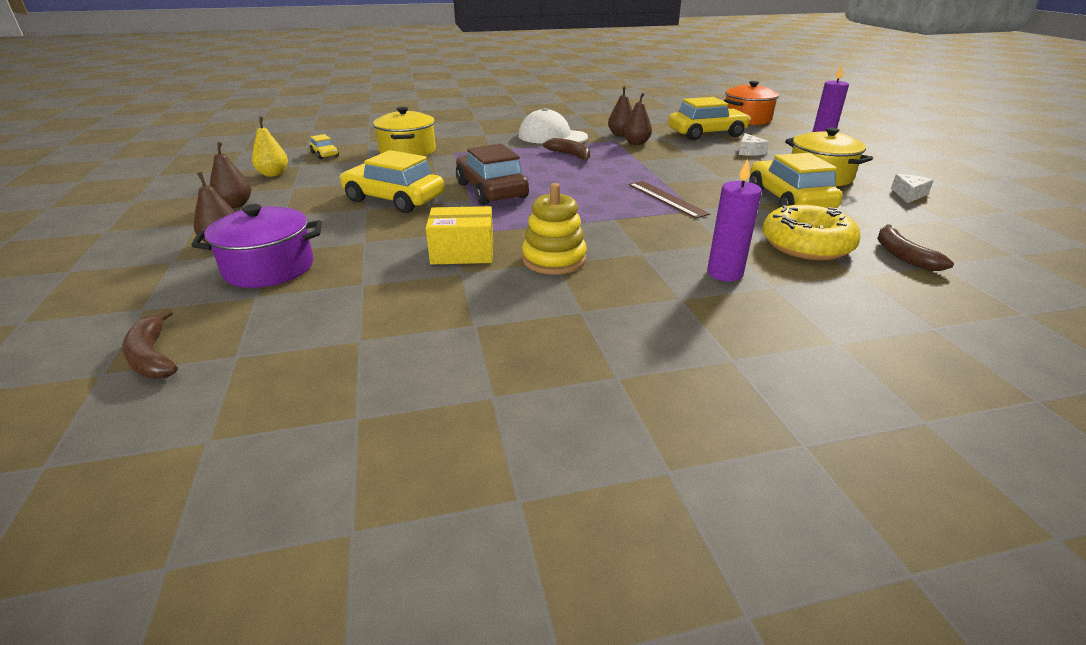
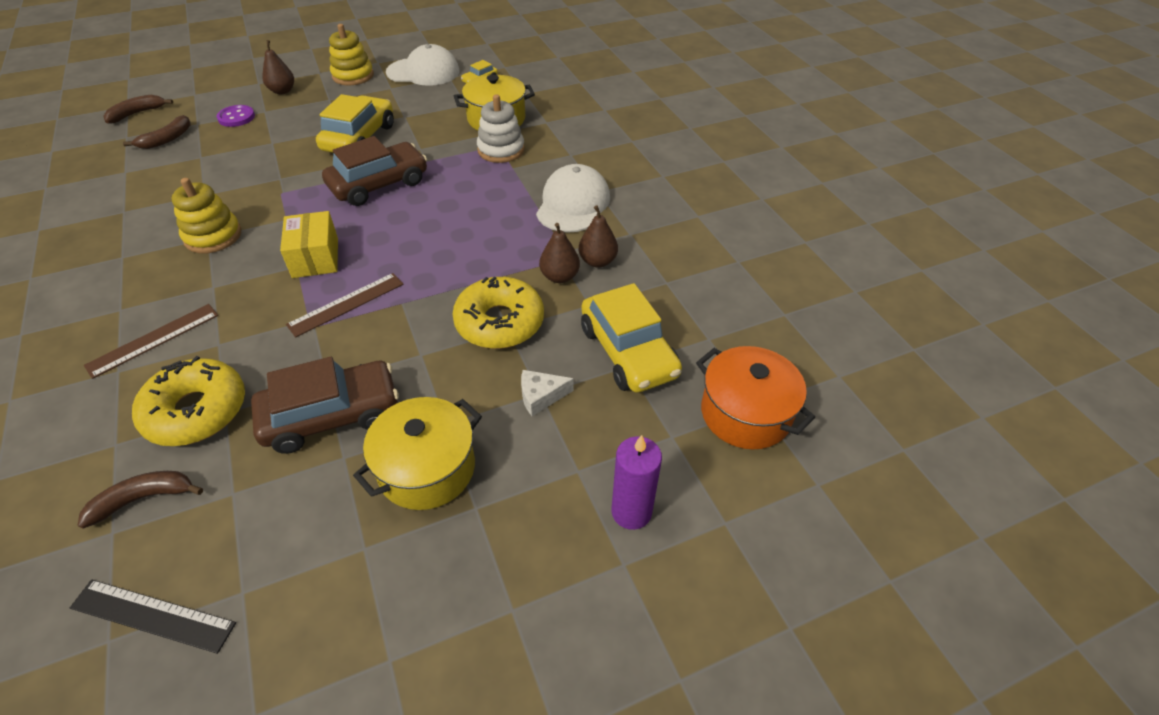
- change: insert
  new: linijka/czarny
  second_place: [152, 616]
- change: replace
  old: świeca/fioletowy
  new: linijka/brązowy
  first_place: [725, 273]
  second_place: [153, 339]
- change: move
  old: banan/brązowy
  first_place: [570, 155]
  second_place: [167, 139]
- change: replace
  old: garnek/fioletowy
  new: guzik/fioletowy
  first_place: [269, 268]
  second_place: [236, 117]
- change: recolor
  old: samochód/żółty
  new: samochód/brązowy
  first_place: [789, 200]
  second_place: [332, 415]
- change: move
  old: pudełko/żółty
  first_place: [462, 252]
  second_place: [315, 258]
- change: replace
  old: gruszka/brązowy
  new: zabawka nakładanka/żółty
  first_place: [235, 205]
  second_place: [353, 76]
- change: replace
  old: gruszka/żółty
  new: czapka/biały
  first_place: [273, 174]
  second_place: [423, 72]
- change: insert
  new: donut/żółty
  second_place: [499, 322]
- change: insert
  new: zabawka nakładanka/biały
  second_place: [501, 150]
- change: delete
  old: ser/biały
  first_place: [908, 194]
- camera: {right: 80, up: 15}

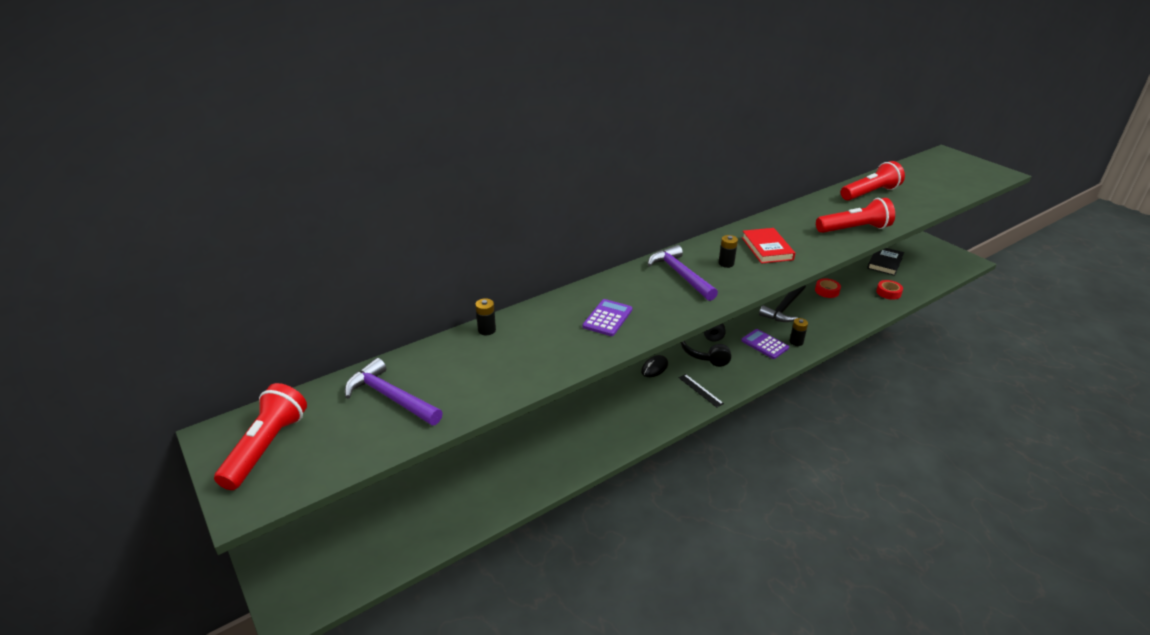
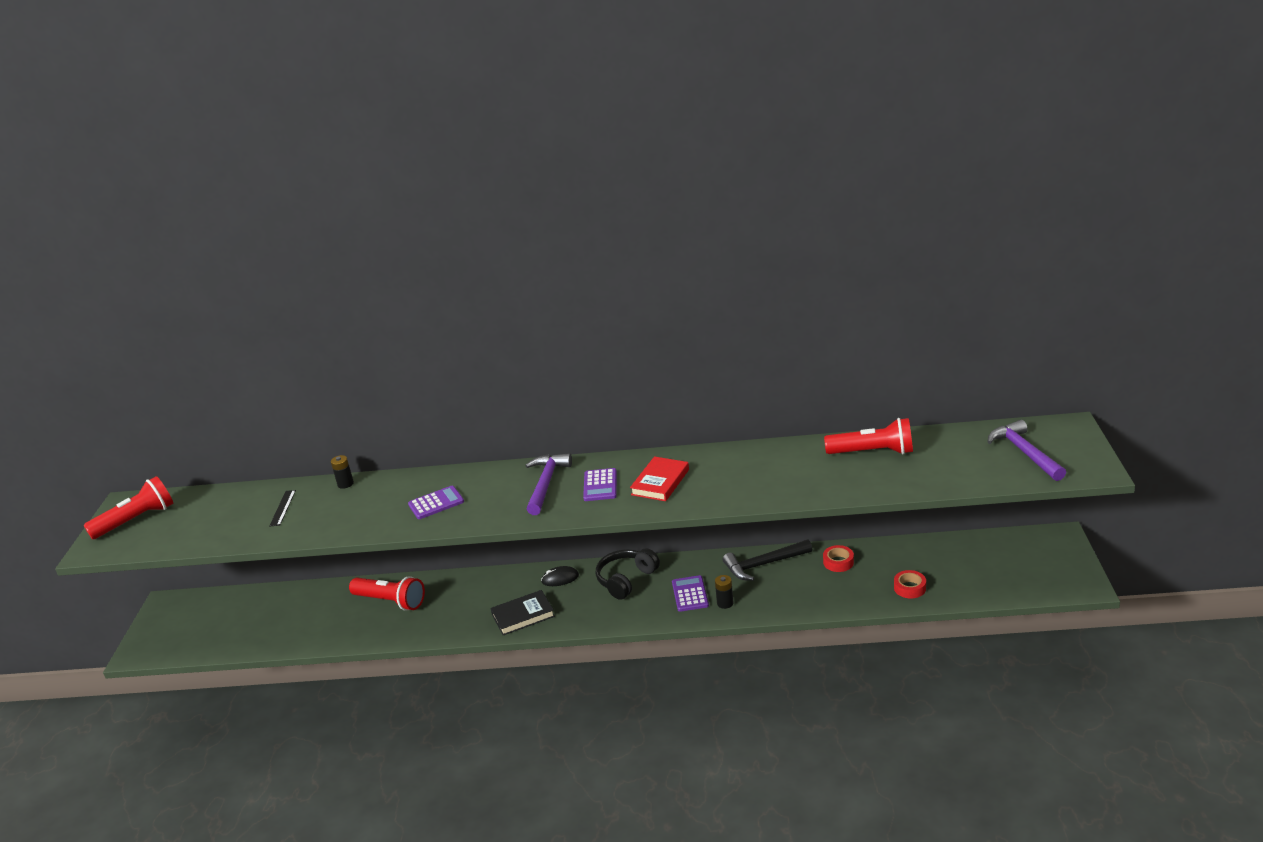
- change: move
  old: linijka/czarny
  first_place: [700, 390]
  second_place: [283, 508]
- change: move
  old: latarka/czerwony
  first_place: [854, 229]
  second_place: [391, 601]
- change: move
  old: książka/czarny
  first_place: [884, 263]
  second_place: [523, 615]
- change: replace
  old: bateria/czarny
  new: kalkulator/fioletowy
  first_place: [726, 263]
  second_place: [600, 485]
- change: move
  old: młotek/fioletowy
  first_place: [391, 397]
  second_place: [1025, 453]
- camera: {right: 40, up: -5}

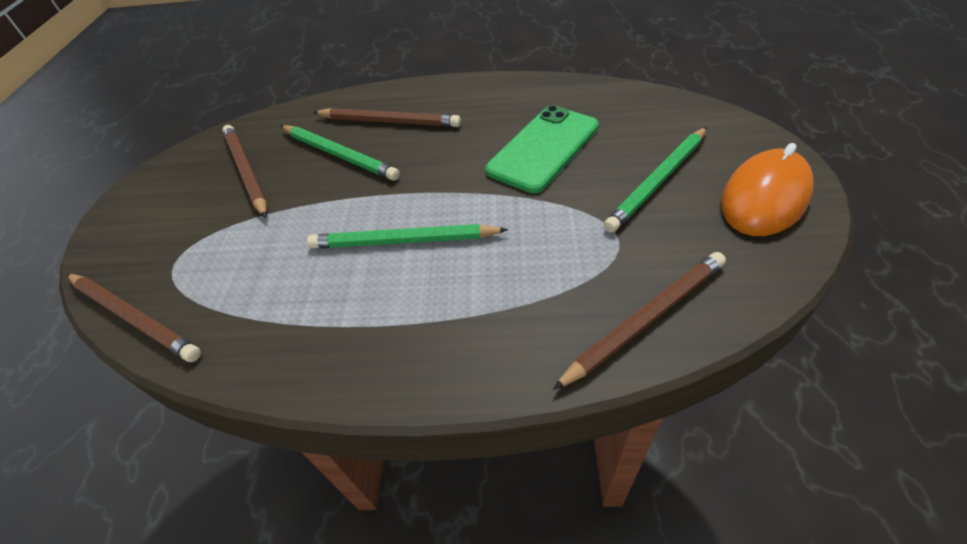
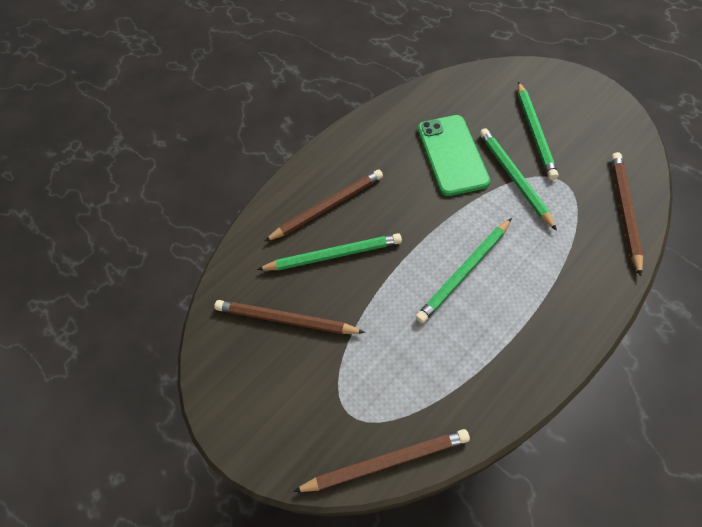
- change: insert
  new: ołówek/zielony
  second_place: [514, 178]
- change: delete
  old: myszka/pomarańczowy
  first_place: [764, 198]
- camera: {right: -45, up: 10}

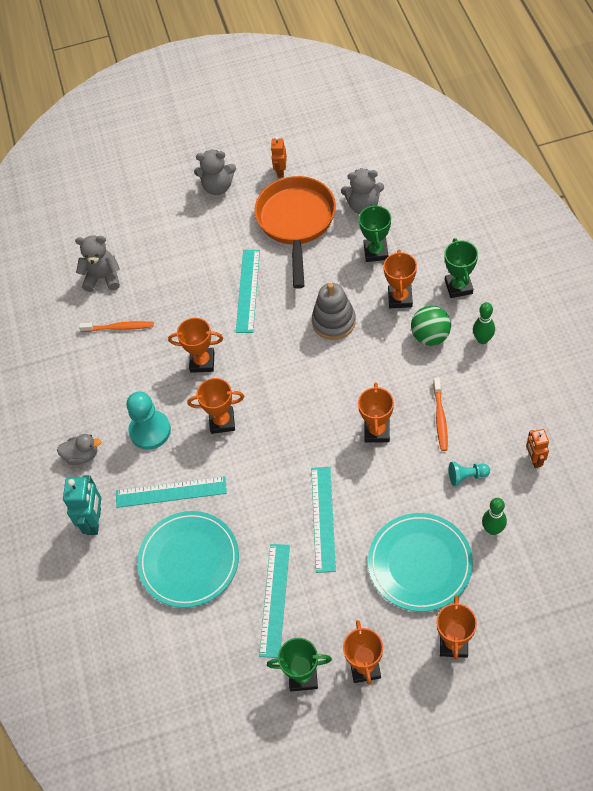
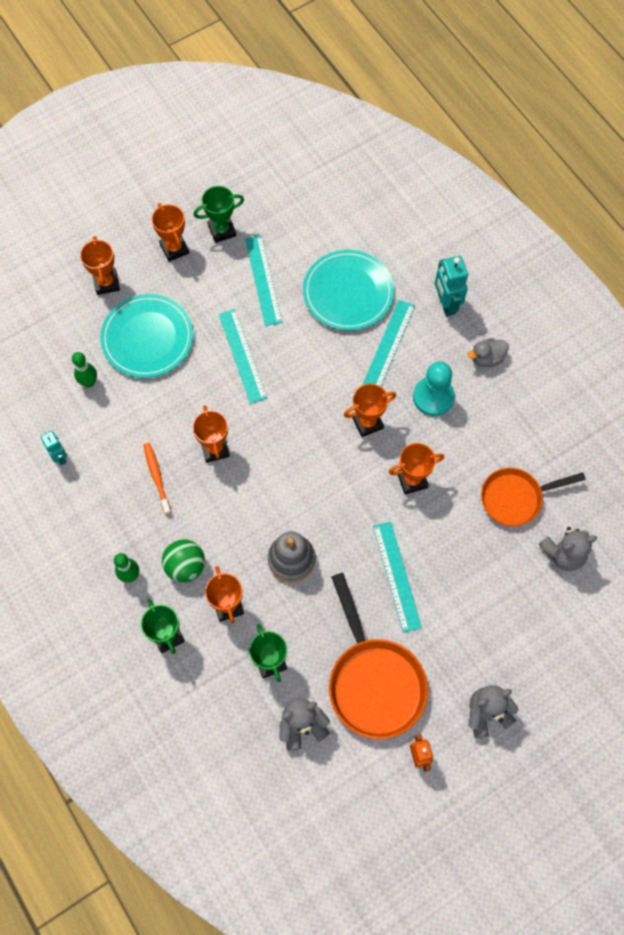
- change: recolor
  old: robot/pomarańczowy
  new: robot/turkusowy
  first_place: [534, 459]
  second_place: [60, 456]
- change: rotate
  old: linijka/turkusowy
  first_place: [171, 492]
  second_place: [388, 345]
  degrees: -45
- change: replace
  old: szczoteczka do zębów/pomarańczowy
  new: patelnia/pomarańczowy
  first_place: [119, 327]
  second_place: [515, 498]
- change: delete
  old: pionek/turkusowy
  first_place: [467, 476]
- camera: {right: 155, up: 10}

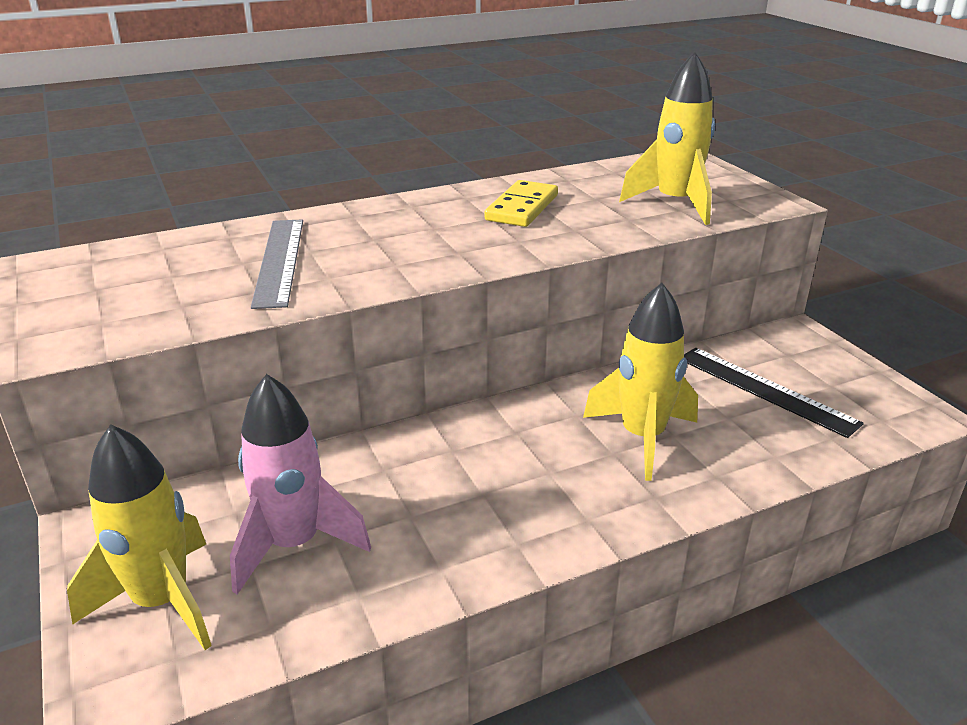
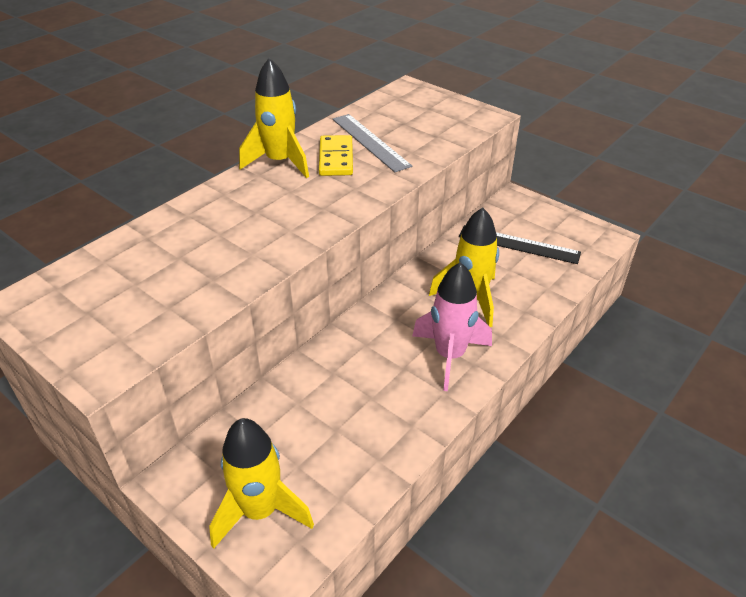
- change: move
  old: rakieta/żółty
  first_place: [675, 204]
  second_place: [280, 162]
- change: move
  old: linijka/szary
  first_place: [279, 261]
  second_place: [370, 142]
- change: move
  old: rakieta/różowy
  first_place: [294, 545]
  second_place: [449, 356]
- camera: {right: -25, up: 10}

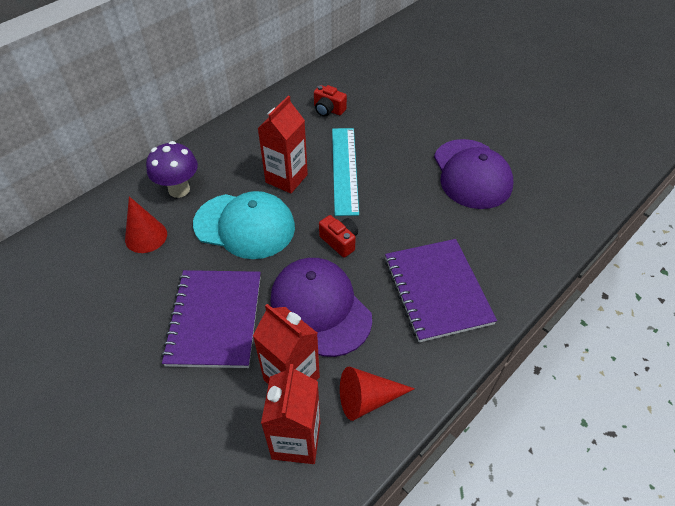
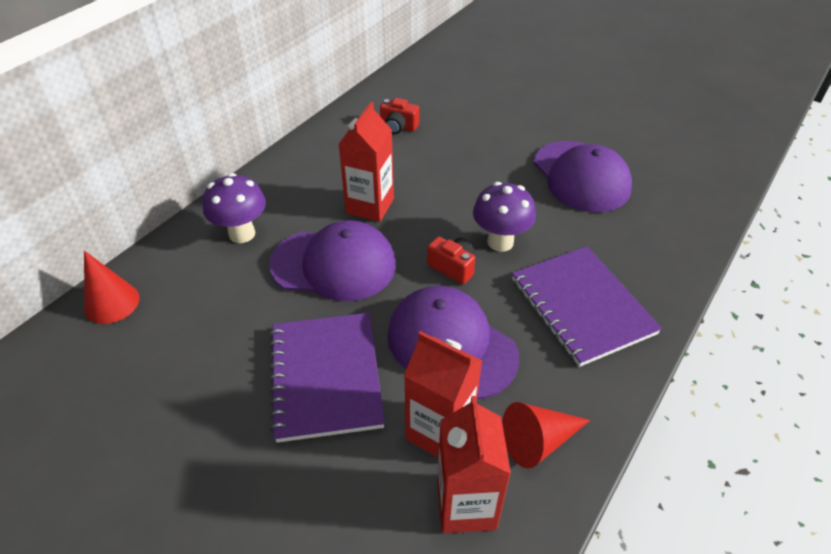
- change: move
  old: stożek/czerwony
  first_place: [146, 236]
  second_place: [112, 303]
- change: recolor
  old: czapka/turkusowy
  new: czapka/fioletowy
  first_place: [245, 226]
  second_place: [334, 264]
- change: insert
  new: grzyb/fioletowy
  second_place: [500, 242]
- change: delete
  old: linijka/turkusowy
  first_place: [344, 169]
- camera: {right: -10, up: -5}

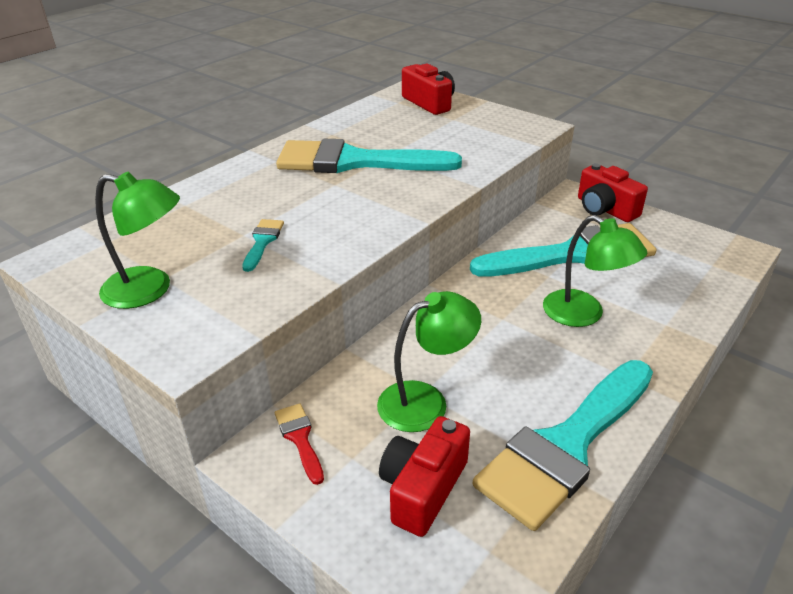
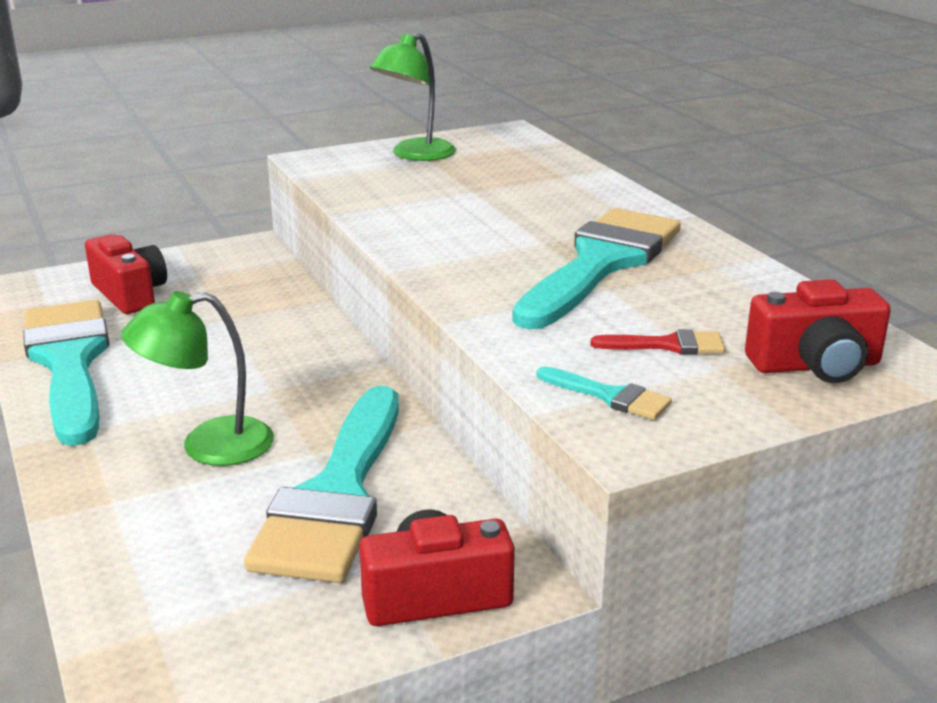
- change: move
  old: pędzel/turkusowy
  first_place: [262, 241]
  second_place: [610, 396]
- change: move
  old: pędzel/czerwony
  first_place: [299, 438]
  second_place: [668, 345]
- change: delete
  old: lampka/zielony
  first_place: [425, 401]
- camera: {right: 115, up: -10}

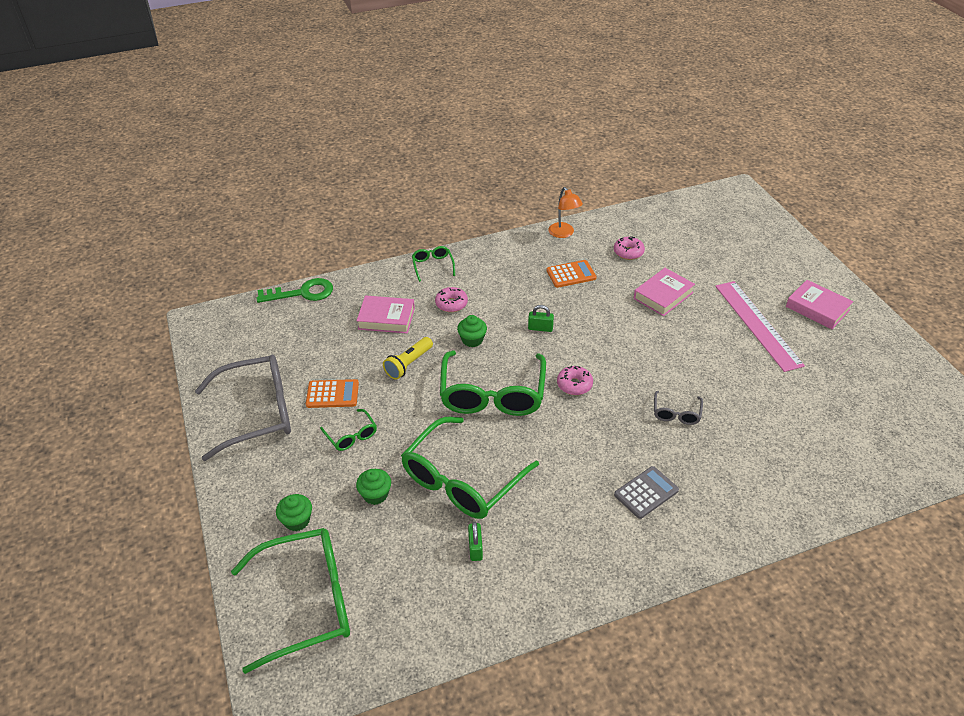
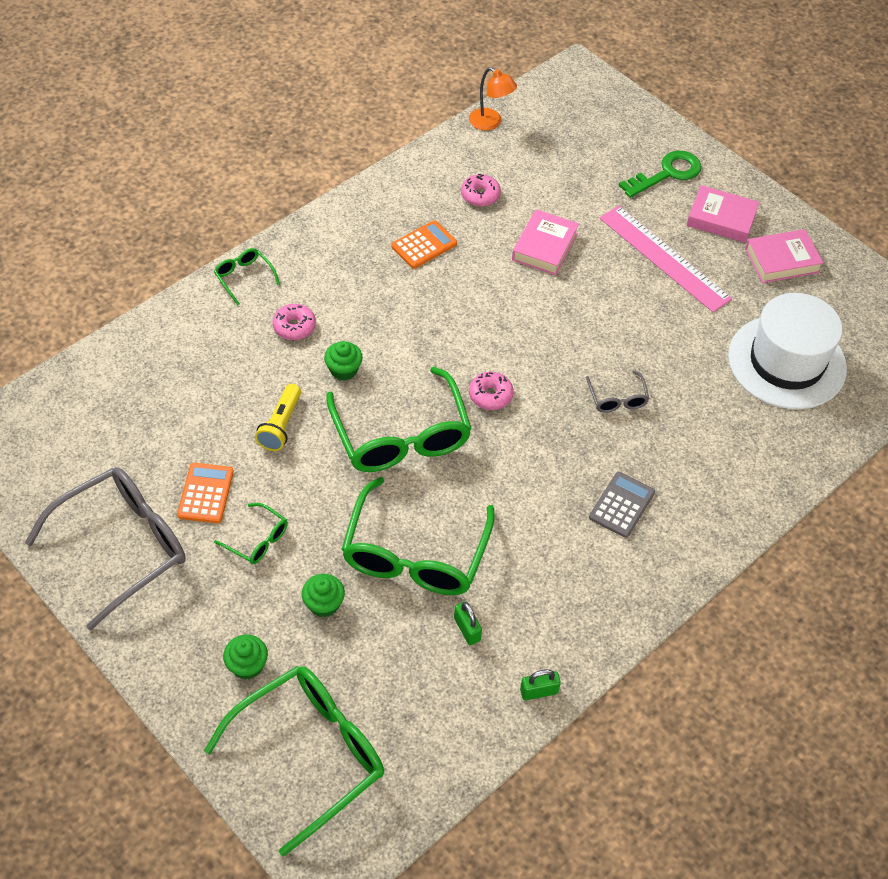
- change: rotate
  old: kalkulator/pomarańczowy
  first_place: [332, 394]
  second_place: [206, 493]
  degrees: -60
- change: move
  old: lampka/pomarańczowy
  first_place: [564, 233]
  second_place: [490, 123]
- change: move
  old: kłódka/zielony
  first_place: [540, 328]
  second_place: [539, 691]
- change: move
  old: klucz/zielony
  first_place: [302, 293]
  second_place: [667, 173]
- change: insert
  new: kapelusz/biały
  second_place: [786, 362]
- change: move
  old: książka/różowy
  first_place: [386, 318]
  second_place: [782, 260]
- camera: {right: -25, up: 10}

